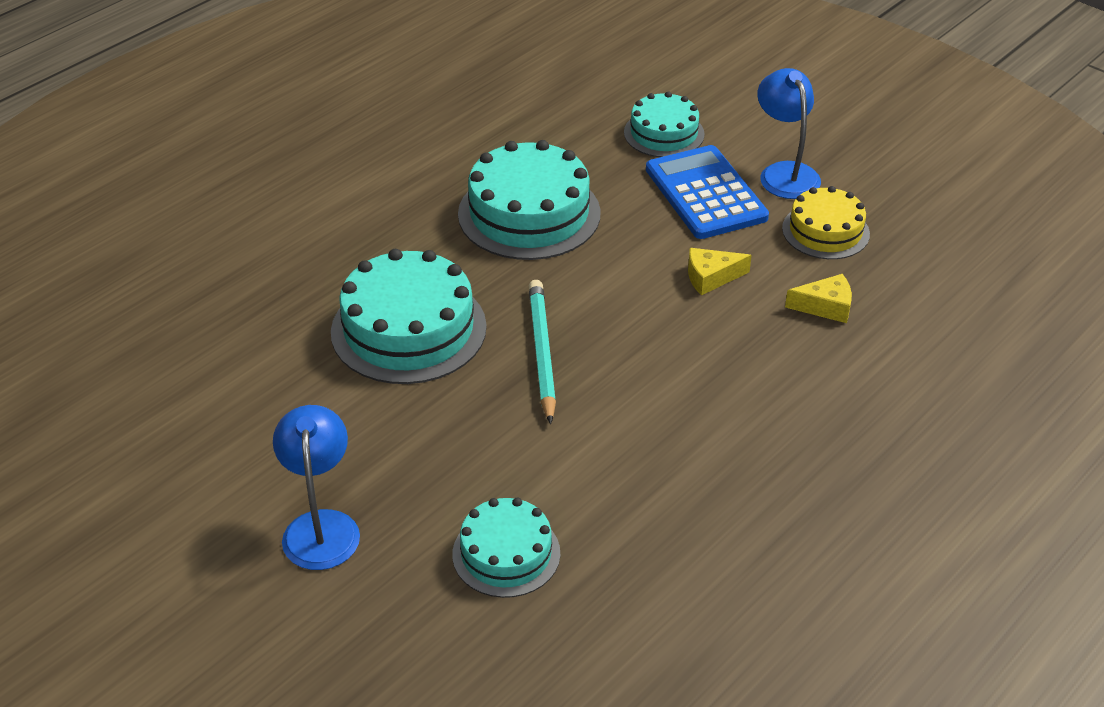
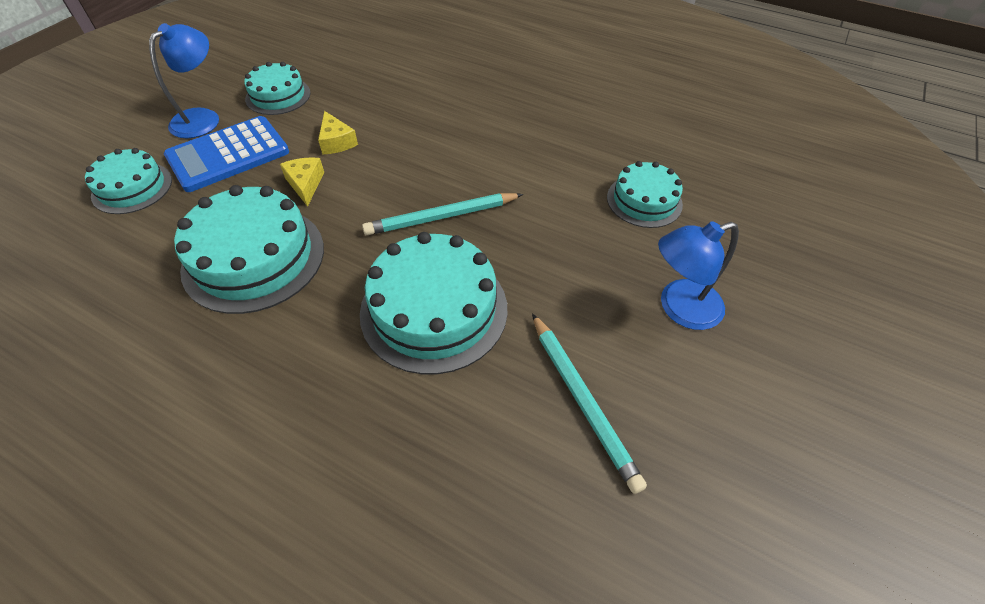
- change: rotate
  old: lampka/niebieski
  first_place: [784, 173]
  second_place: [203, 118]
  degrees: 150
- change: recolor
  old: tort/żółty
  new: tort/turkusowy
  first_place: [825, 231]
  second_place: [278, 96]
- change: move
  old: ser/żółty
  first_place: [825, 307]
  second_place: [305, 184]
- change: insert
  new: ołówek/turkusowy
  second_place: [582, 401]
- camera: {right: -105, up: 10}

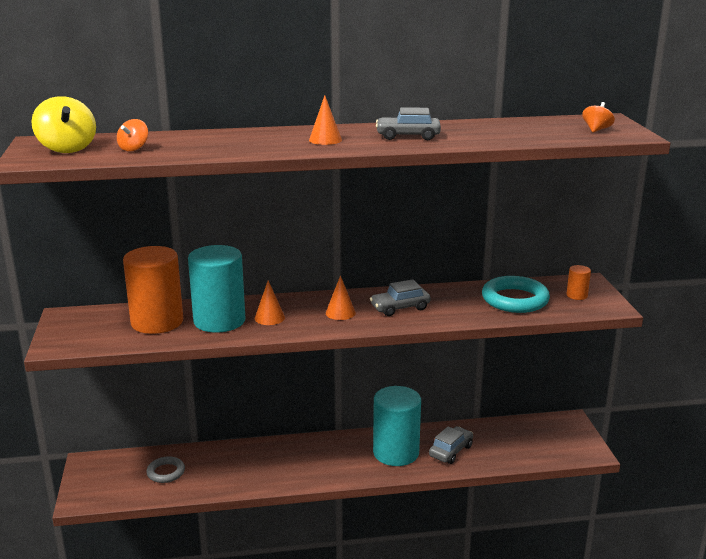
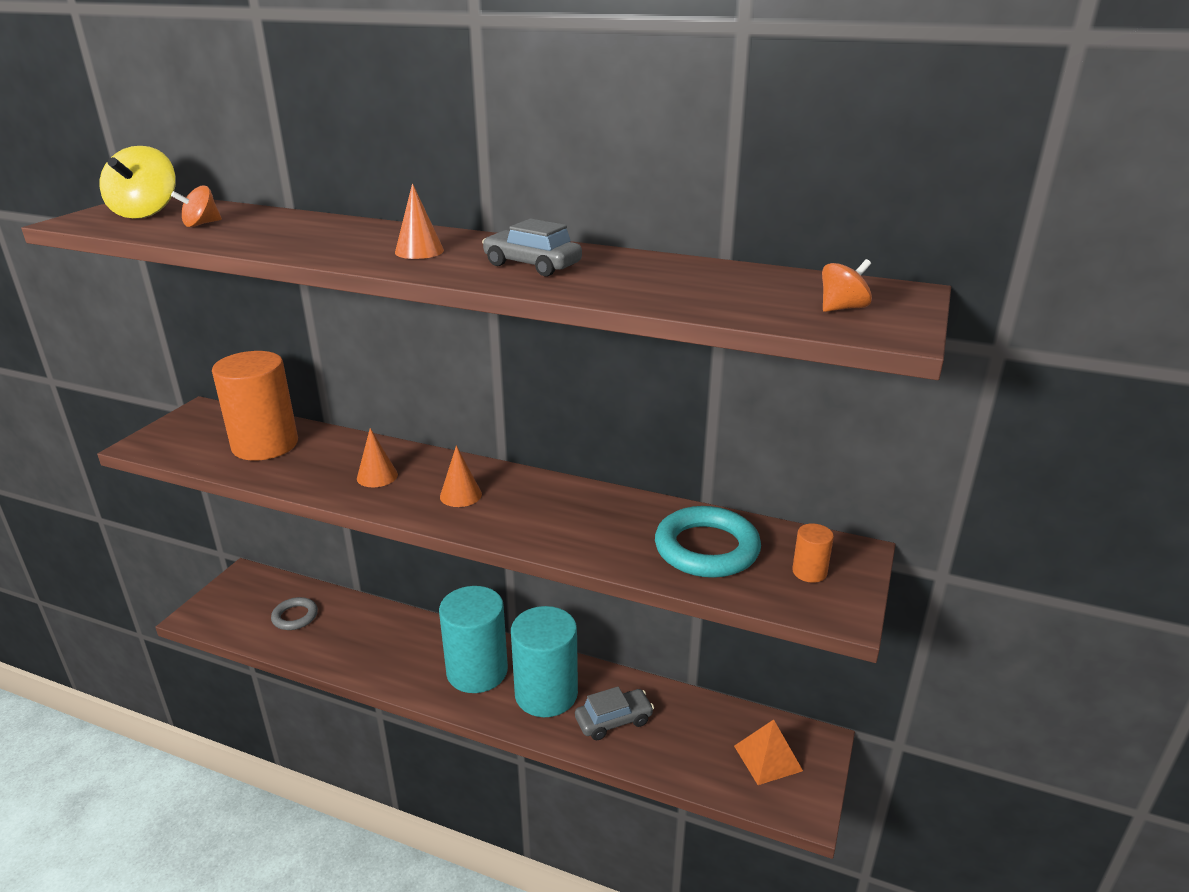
- change: move
  old: walec/turkusowy
  first_place: [219, 321]
  second_place: [477, 671]
- change: insert
  new: piramida/pomarańczowy
  second_place: [768, 758]
- change: delete
  old: samochód/szary
  first_place: [400, 308]
- camera: {right: 30, up: 5}

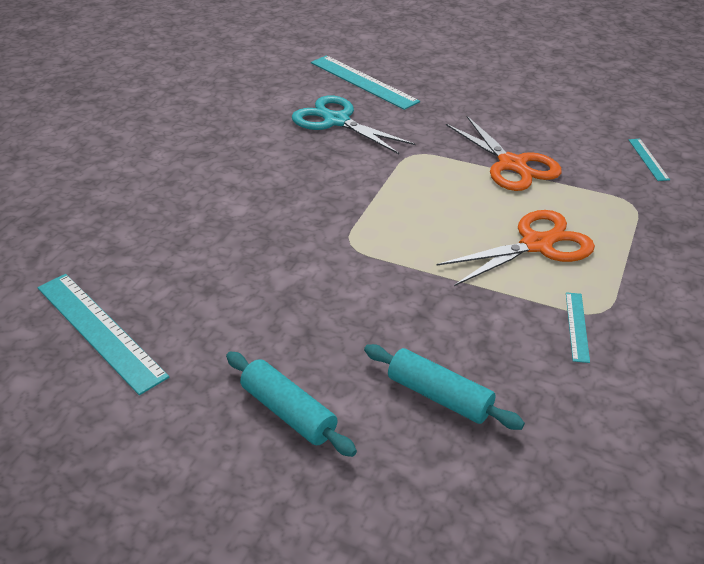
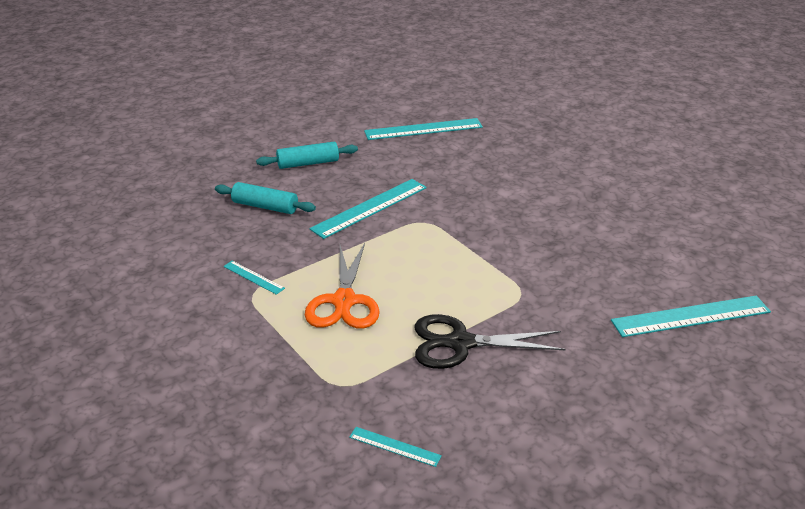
- change: rotate
  old: wałek do ciasta/turkusowy
  first_place: [439, 396]
  second_place: [265, 206]
  degrees: 45
- change: insert
  new: linijka/turkusowy
  second_place: [370, 208]
- change: recolor
  old: nożyczki/pomarańczowy
  new: nożyczki/czarny
  first_place: [511, 164]
  second_place: [460, 343]
- change: delete
  old: nożyczki/turkusowy
  first_place: [337, 121]
- camera: {right: 120, up: -5}

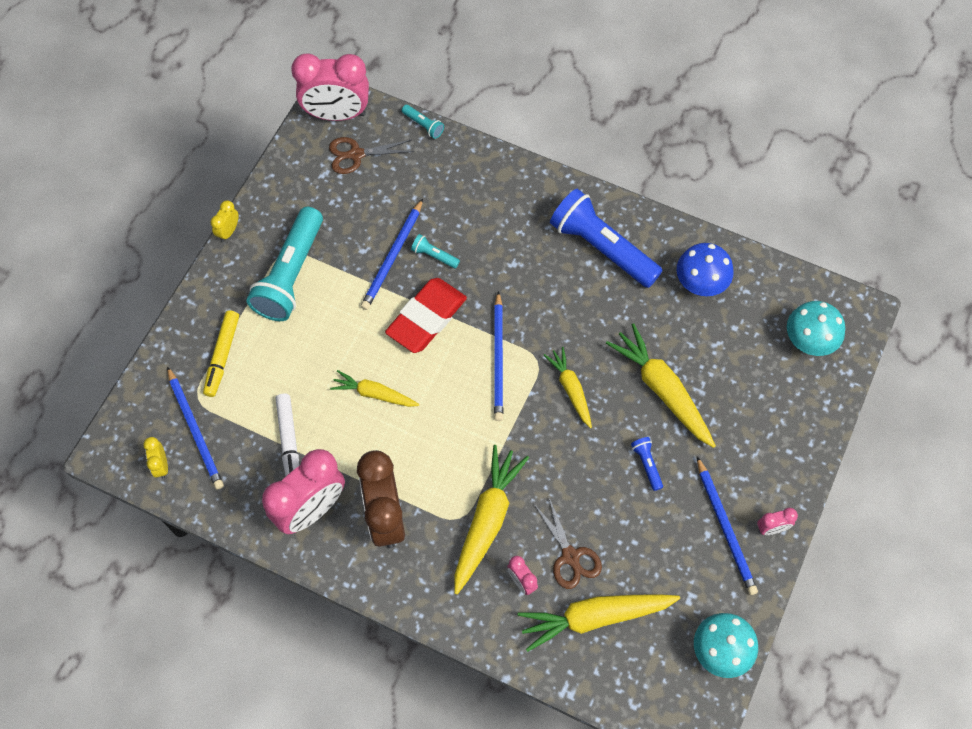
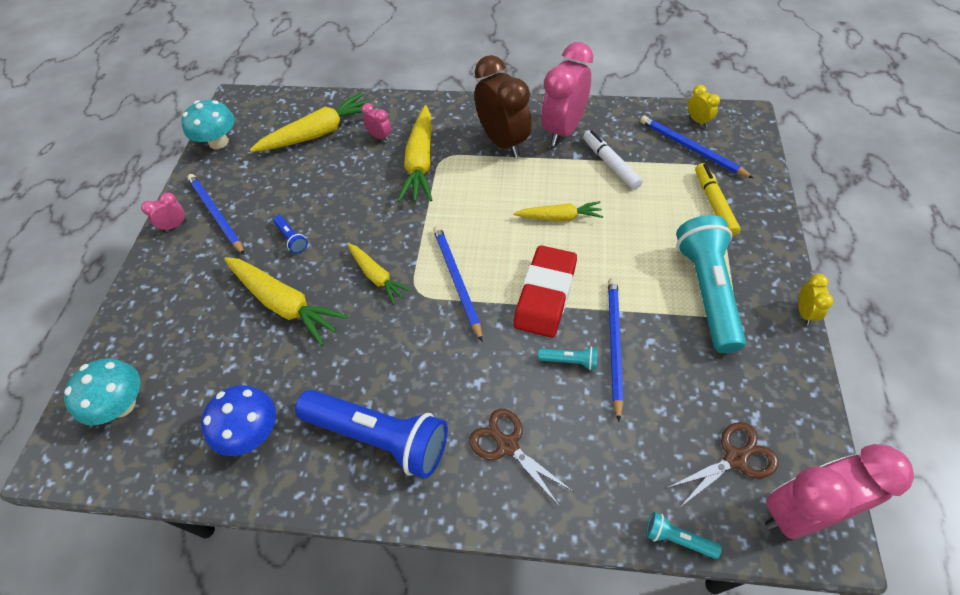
- change: move
  old: nożyczki/brązowy
  first_place: [570, 556]
  second_place: [507, 445]
- camera: {right: 165, up: -10}

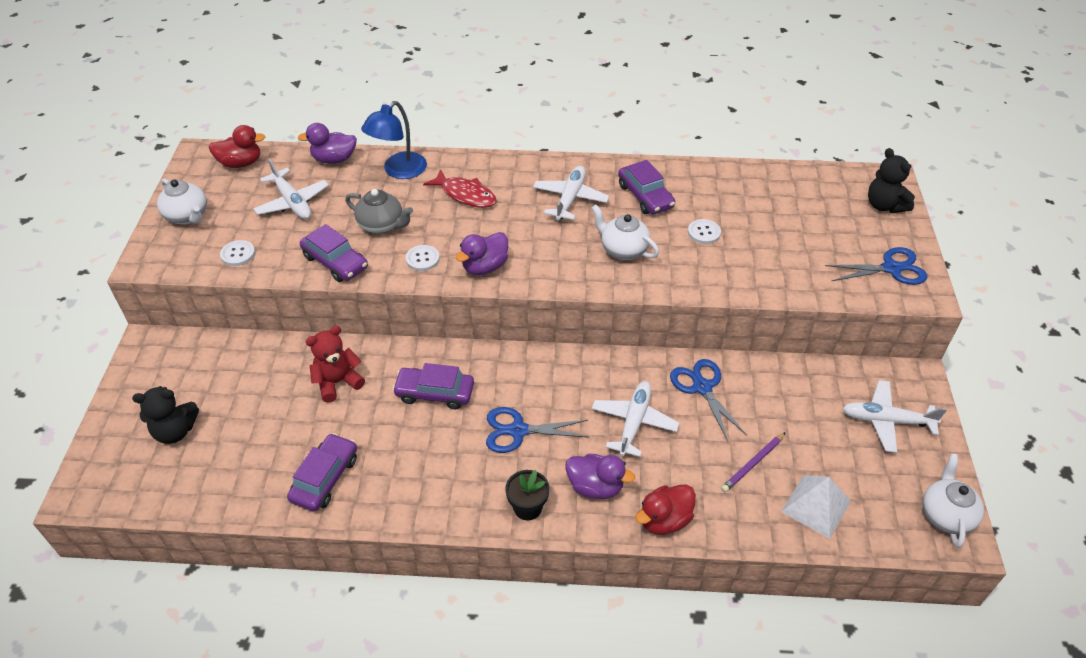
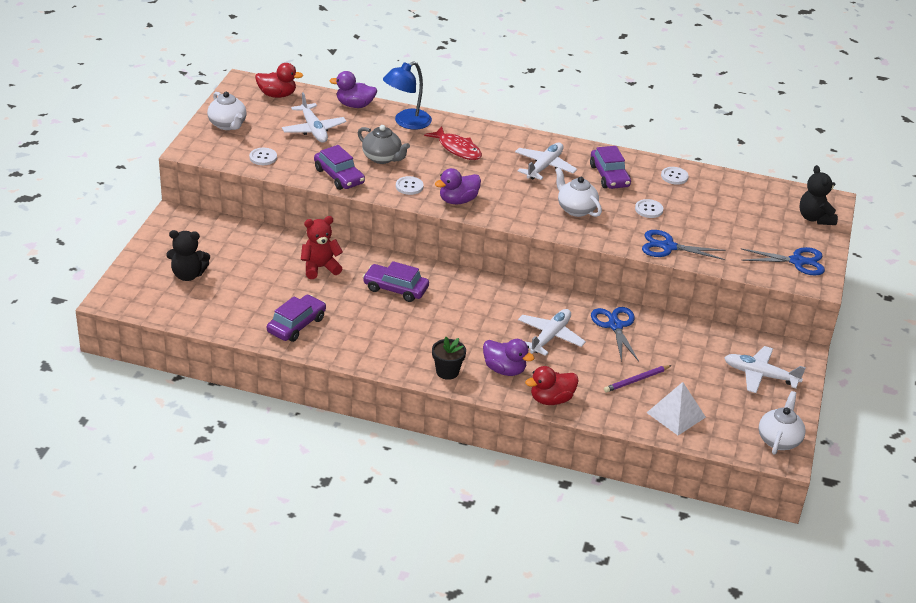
- change: move
  old: nożyczki/niebieski
  first_place: [518, 430]
  second_place: [668, 247]
- change: insert
  new: guzik/biały
  second_place: [674, 176]
- camera: {right: 10, up: -10}

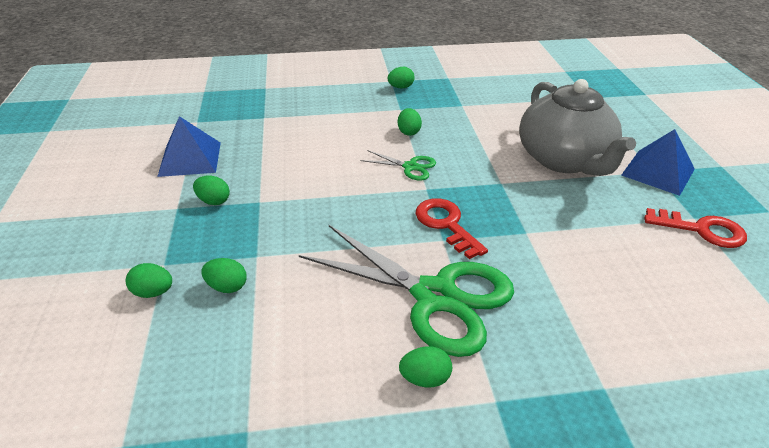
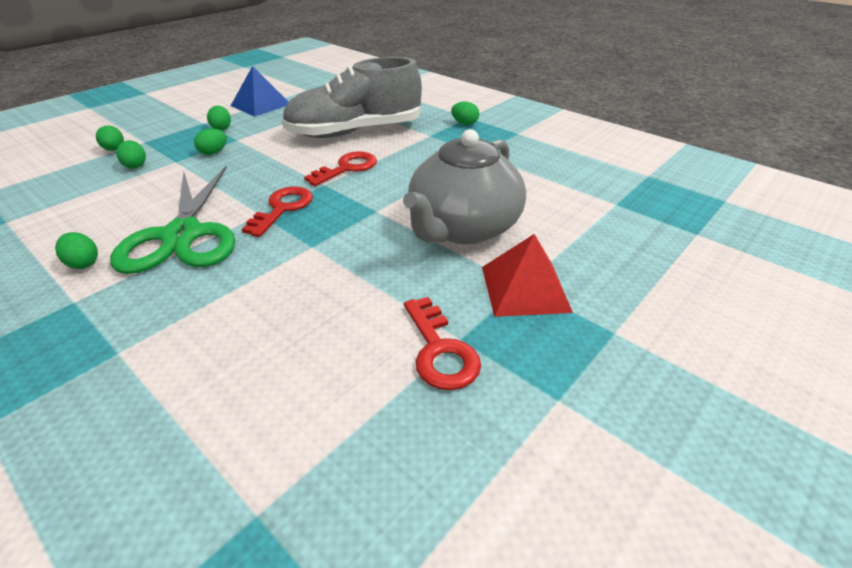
- change: move
  old: jajko/zielony
  first_place: [409, 132]
  second_place: [213, 152]
- change: insert
  new: but/szary
  second_place: [355, 132]
- change: replace
  old: nożyczki/zielony
  new: klucz/czerwony
  first_place: [410, 167]
  second_place: [347, 168]
- change: recolor
  old: piramida/niebieski
  new: piramida/czerwony
  first_place: [658, 172]
  second_place: [524, 288]
- camera: {right: 50, up: 0}

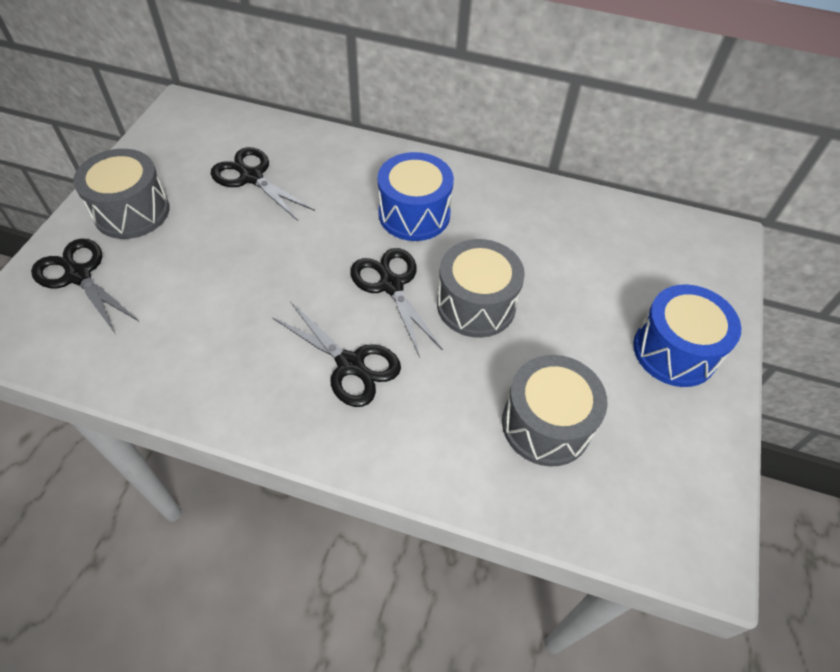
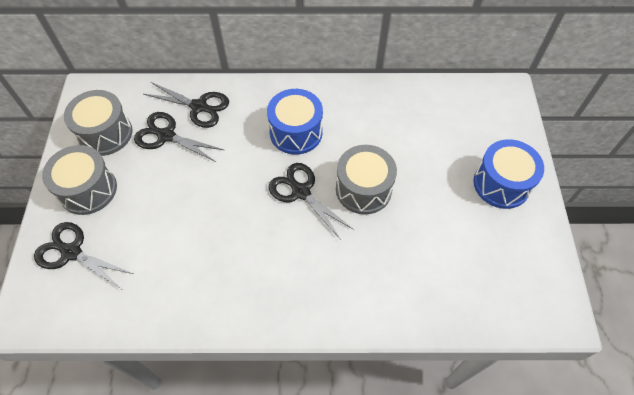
- change: move
  old: bęben/szary
  first_place: [546, 424]
  second_place: [105, 133]
- change: move
  old: nożyczki/czarny
  first_place: [350, 364]
  second_place: [199, 107]
- camera: {right: -15, up: 5}

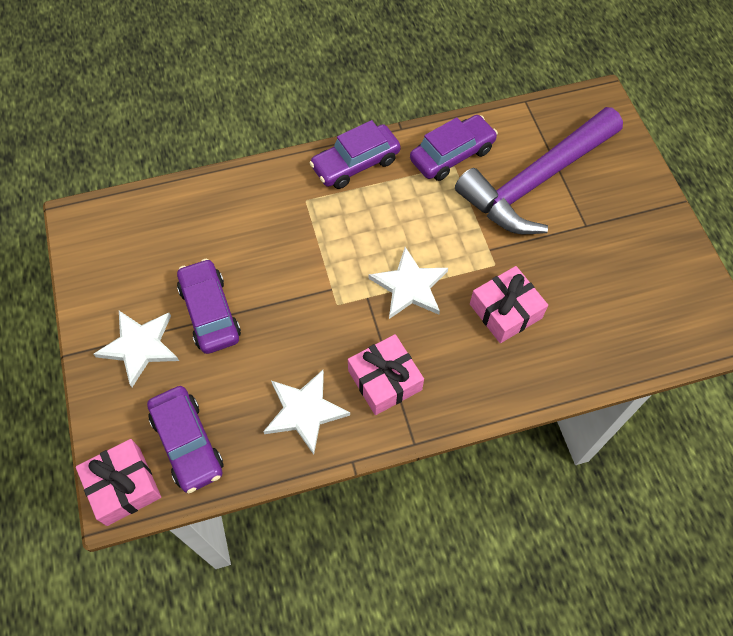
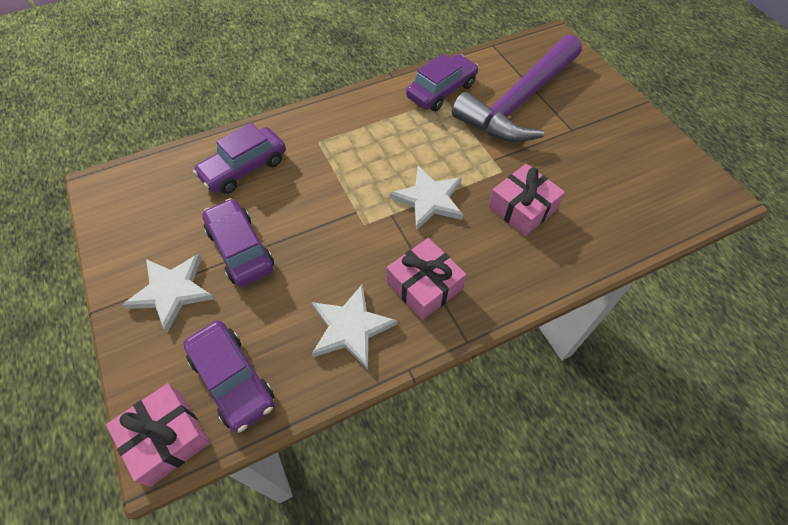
- change: move
  old: samochód/fioletowy
  first_place: [355, 164]
  second_place: [244, 168]
- camera: {right: -10, up: -5}

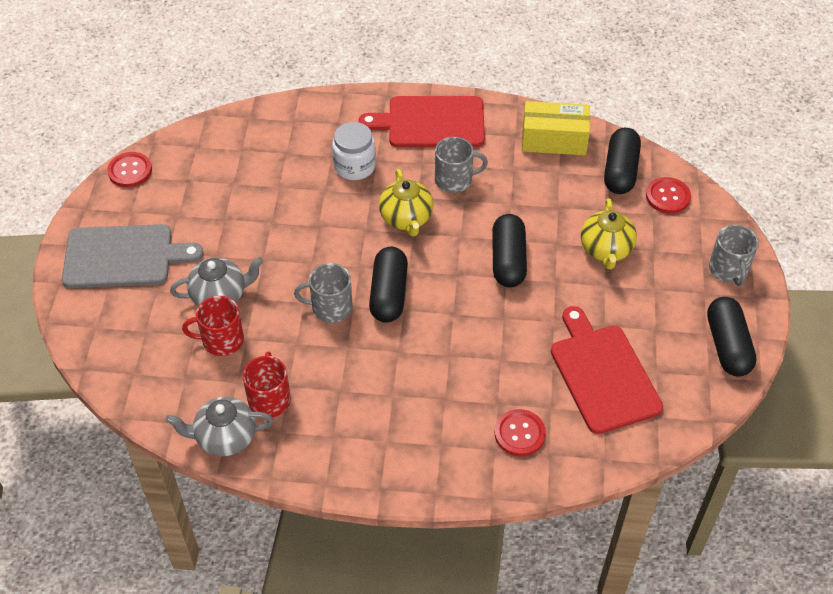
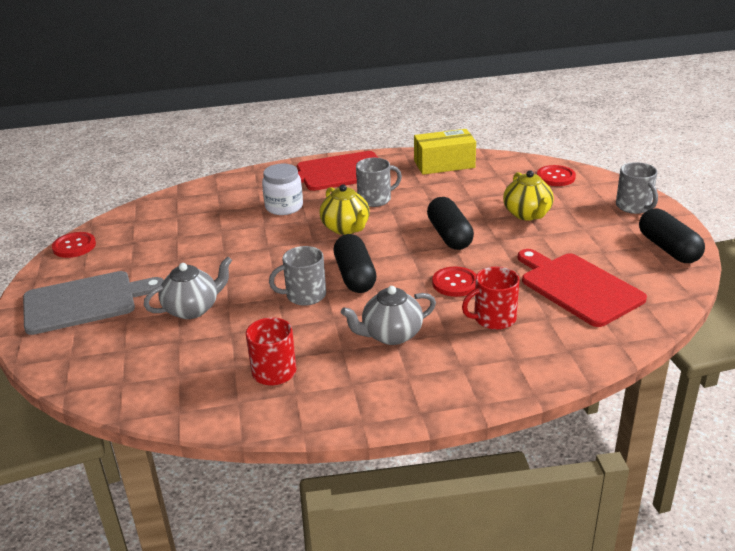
- change: move
  old: imbryk/szary
  first_place: [225, 437]
  second_place: [391, 335]
- change: move
  old: guzik/czerwony
  first_place: [519, 434]
  second_place: [455, 283]
- change: move
  old: kubek/czerwony
  first_place: [221, 340]
  second_place: [493, 318]
- change: delete
  old: kapsułka/czarny
  first_place: [620, 171]
- camera: {right: -15, up: -20}

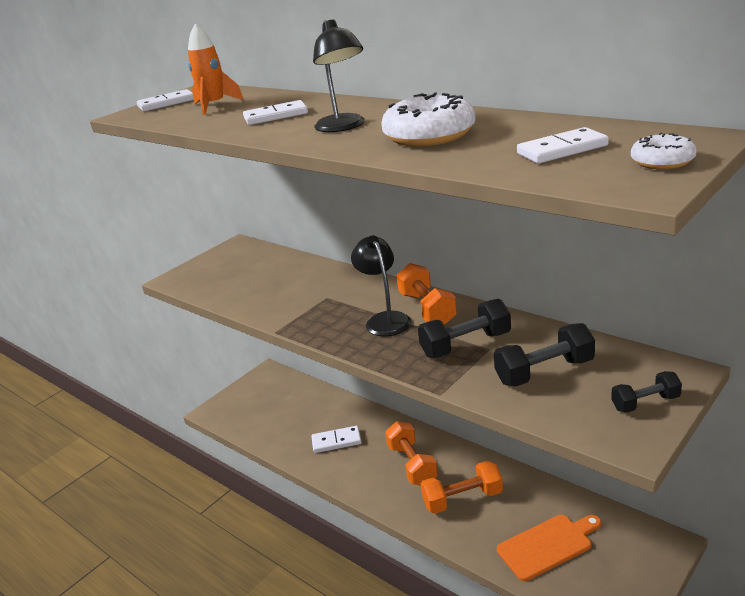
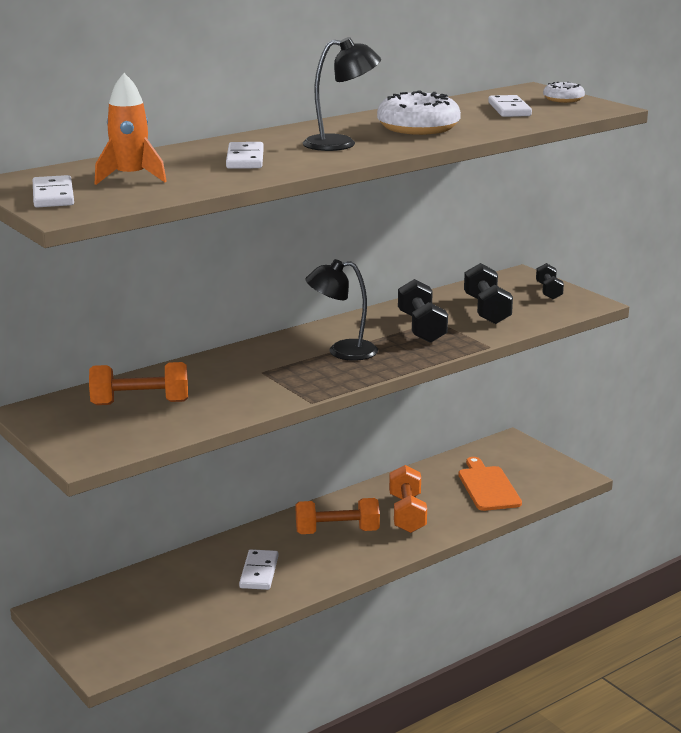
- change: move
  old: hantel/pomarańczowy
  first_place: [427, 309]
  second_place: [140, 403]
- camera: {right: -80, up: -5}

